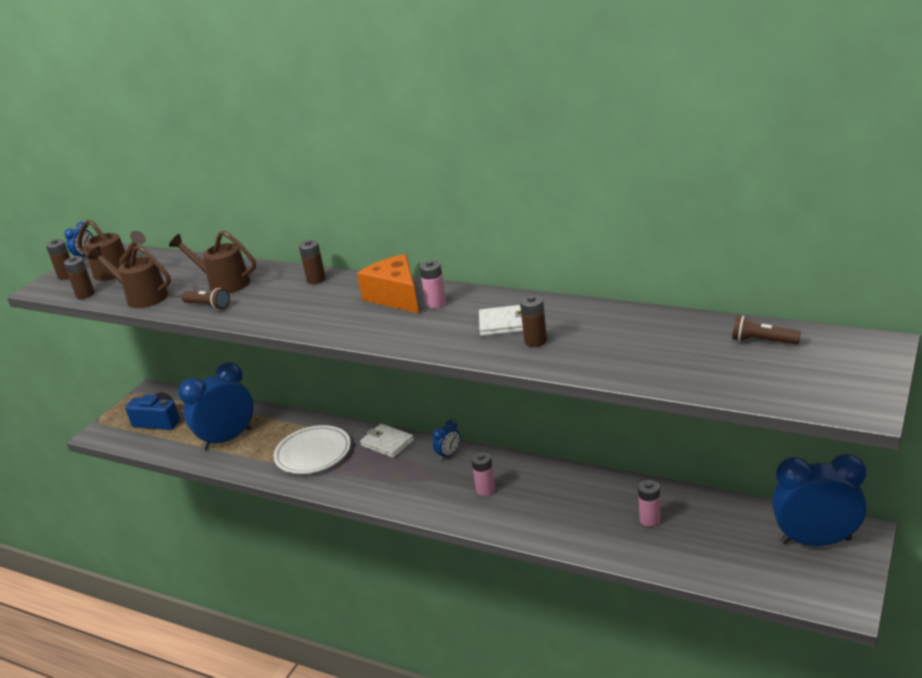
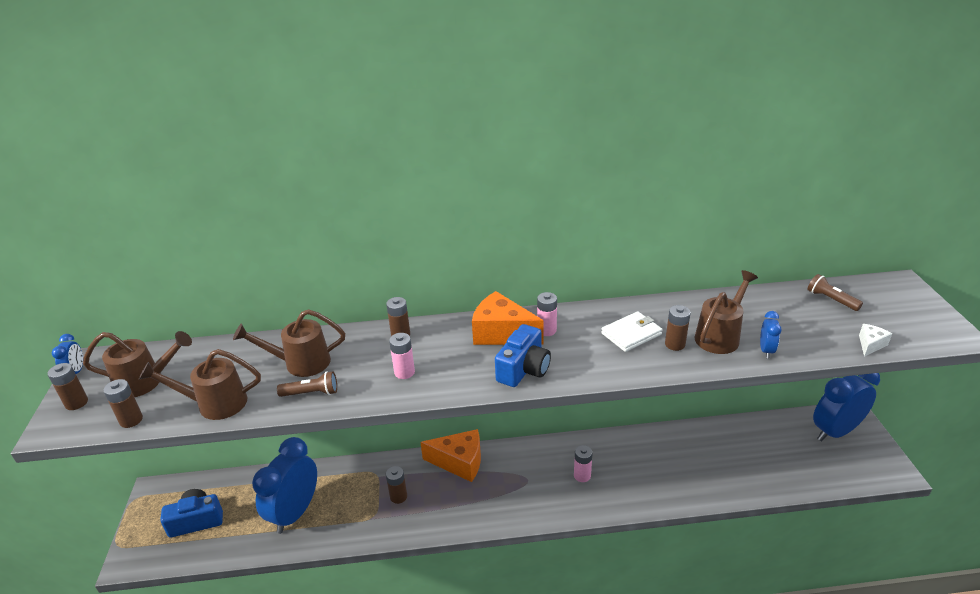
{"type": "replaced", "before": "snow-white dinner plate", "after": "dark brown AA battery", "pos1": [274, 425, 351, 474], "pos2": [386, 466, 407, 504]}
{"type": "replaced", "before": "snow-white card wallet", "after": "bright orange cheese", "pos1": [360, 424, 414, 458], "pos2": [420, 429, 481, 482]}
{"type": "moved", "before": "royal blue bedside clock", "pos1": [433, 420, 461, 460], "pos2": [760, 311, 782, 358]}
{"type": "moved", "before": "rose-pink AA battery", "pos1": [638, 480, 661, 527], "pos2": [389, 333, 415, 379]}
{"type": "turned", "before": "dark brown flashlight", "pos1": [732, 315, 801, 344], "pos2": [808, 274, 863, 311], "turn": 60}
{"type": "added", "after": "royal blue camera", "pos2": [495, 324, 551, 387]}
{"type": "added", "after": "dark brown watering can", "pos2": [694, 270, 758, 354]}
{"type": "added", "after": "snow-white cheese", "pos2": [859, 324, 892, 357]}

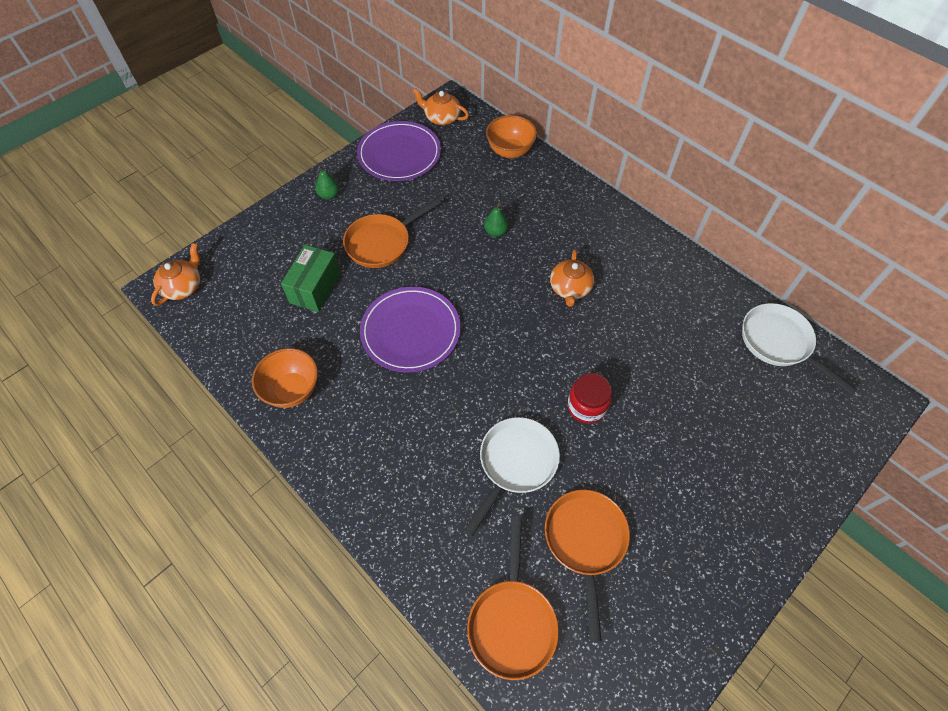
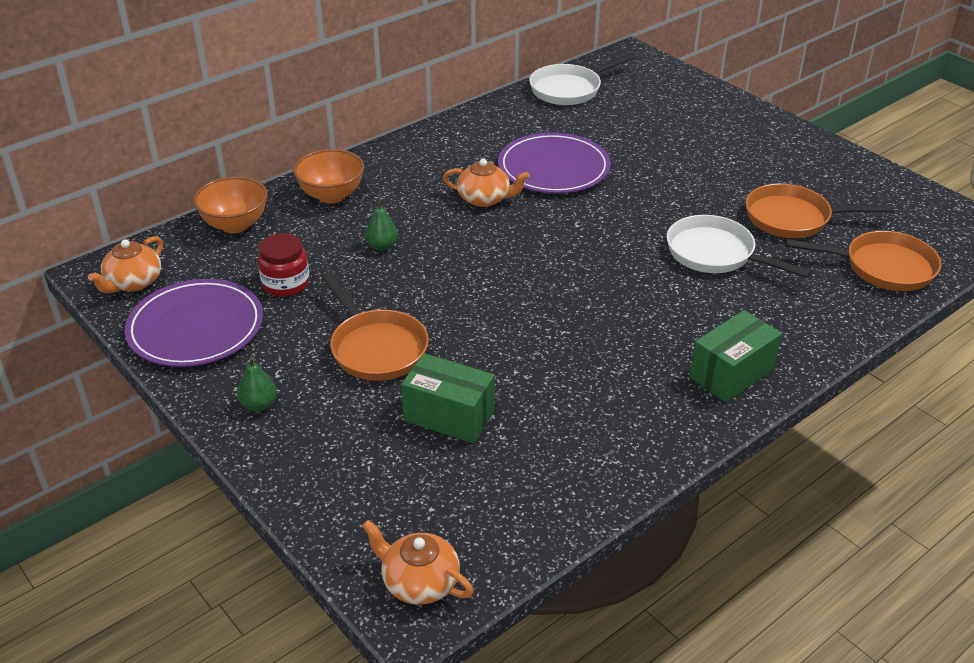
{"type": "moved", "before": "bright orange deep dish", "pos1": [252, 348, 318, 408], "pos2": [293, 149, 364, 203]}
{"type": "moved", "before": "purple dinner plate", "pos1": [360, 287, 461, 373], "pos2": [498, 132, 611, 193]}
{"type": "moved", "before": "scarlet jar", "pos1": [567, 373, 612, 424], "pos2": [258, 233, 310, 297]}
{"type": "added", "after": "leaf-green parcel", "pos2": [690, 310, 782, 402]}

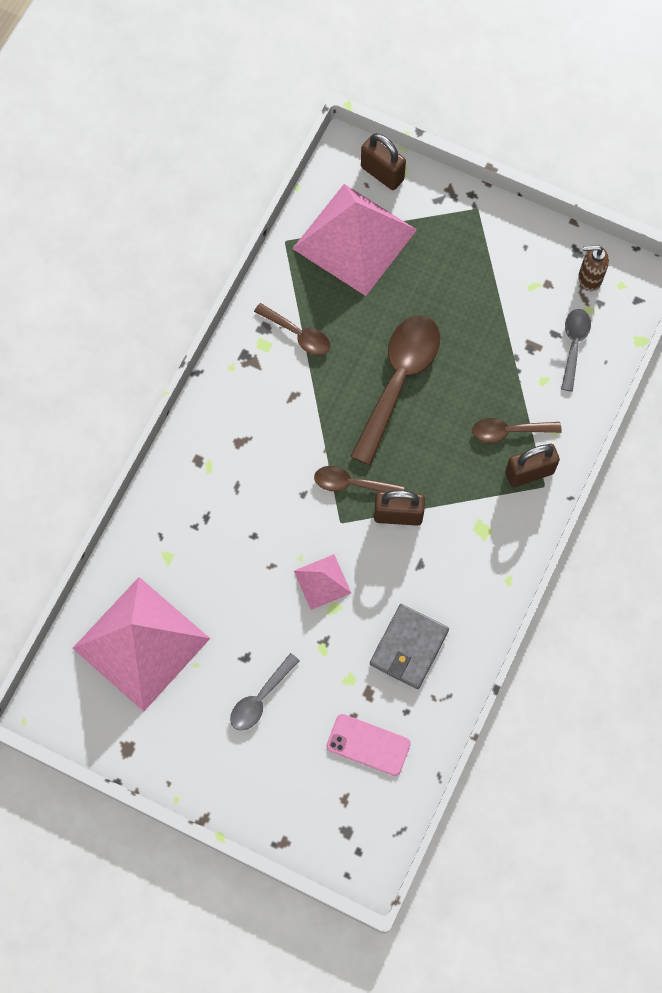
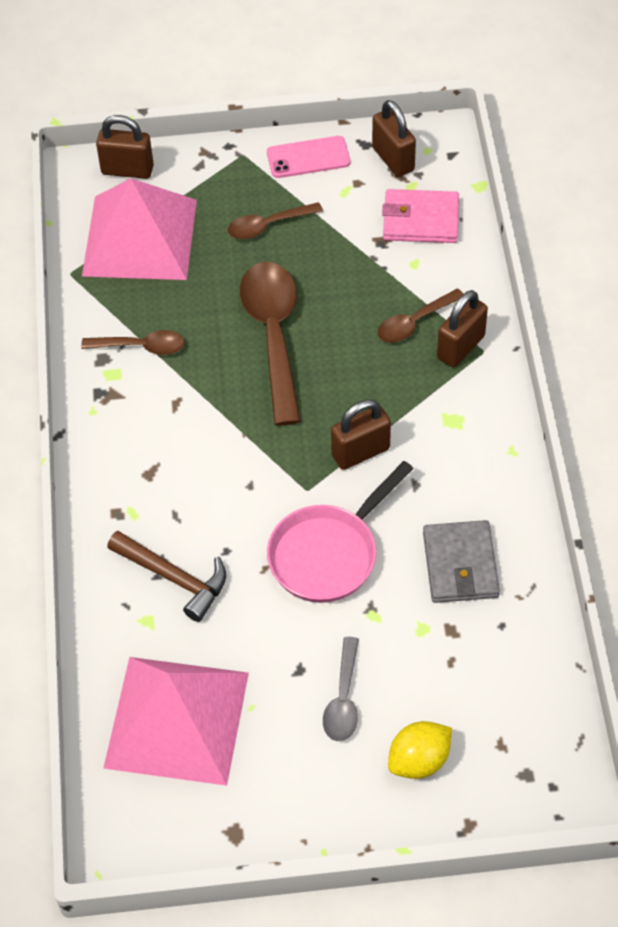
{"type": "replaced", "before": "rose-pink solid pyramid", "after": "rose-pink pan", "pos1": [294, 554, 351, 610], "pos2": [267, 461, 413, 603]}
{"type": "moved", "before": "dark brown spoon", "pos1": [314, 466, 404, 492], "pos2": [228, 202, 323, 239]}
{"type": "moved", "before": "rose-pink mobile phone", "pos1": [327, 714, 411, 776], "pos2": [267, 136, 350, 178]}
{"type": "replaced", "before": "grey spoon", "after": "rose-pink card wallet", "pos1": [561, 309, 591, 392], "pos2": [382, 189, 459, 243]}
{"type": "replaced", "before": "dark brown pump bottle", "after": "dark brown padlock", "pos1": [578, 245, 609, 291], "pos2": [372, 100, 416, 177]}
{"type": "added", "after": "dark brown claw hammer", "pos2": [107, 531, 226, 622]}
{"type": "added", "after": "golden citrus fruit", "pos2": [388, 721, 452, 779]}

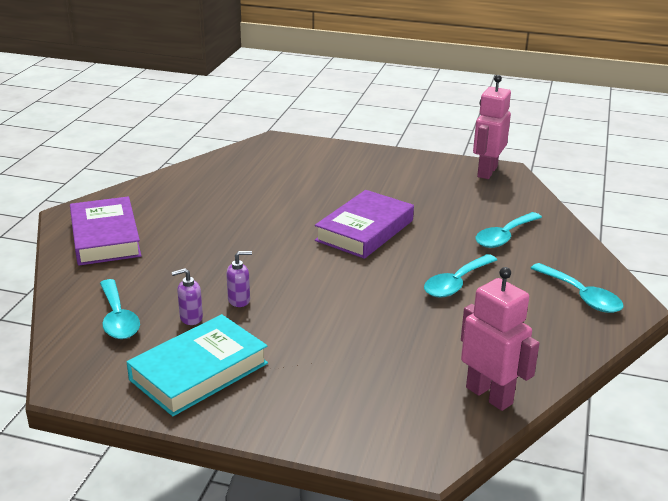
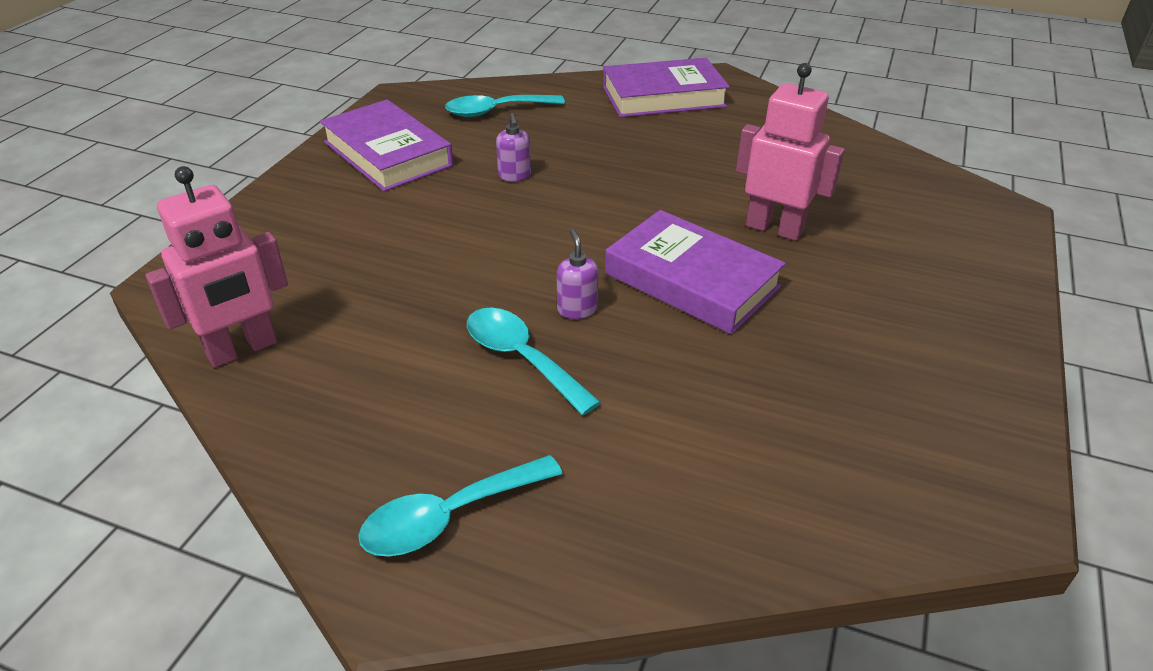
{"type": "recoloured", "before": "turquoise hardback", "after": "purple hardback", "pos1": [127, 314, 268, 416], "pos2": [320, 100, 453, 191]}
{"type": "moved", "before": "purple pump bottle", "pos1": [172, 268, 203, 325], "pos2": [557, 229, 599, 319]}
{"type": "moved", "before": "rose-pink robot", "pos1": [473, 75, 511, 179], "pos2": [736, 63, 845, 241]}
{"type": "removed", "before": "turquoise spoon", "pos1": [476, 212, 542, 248]}

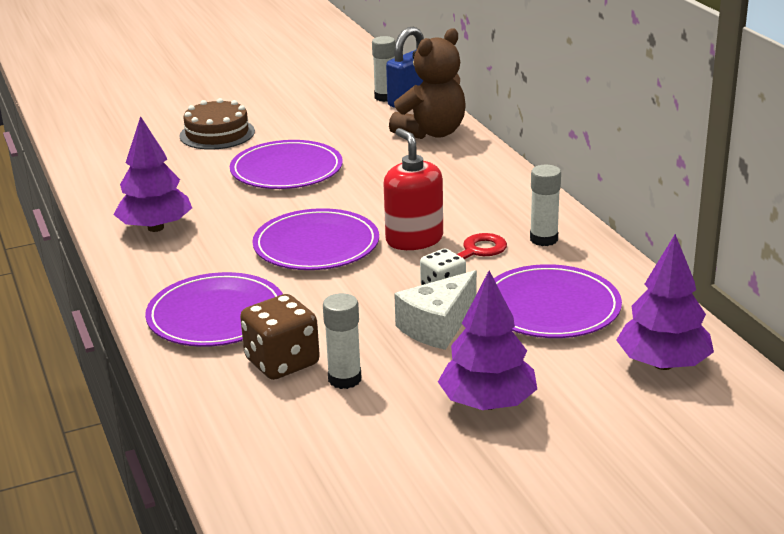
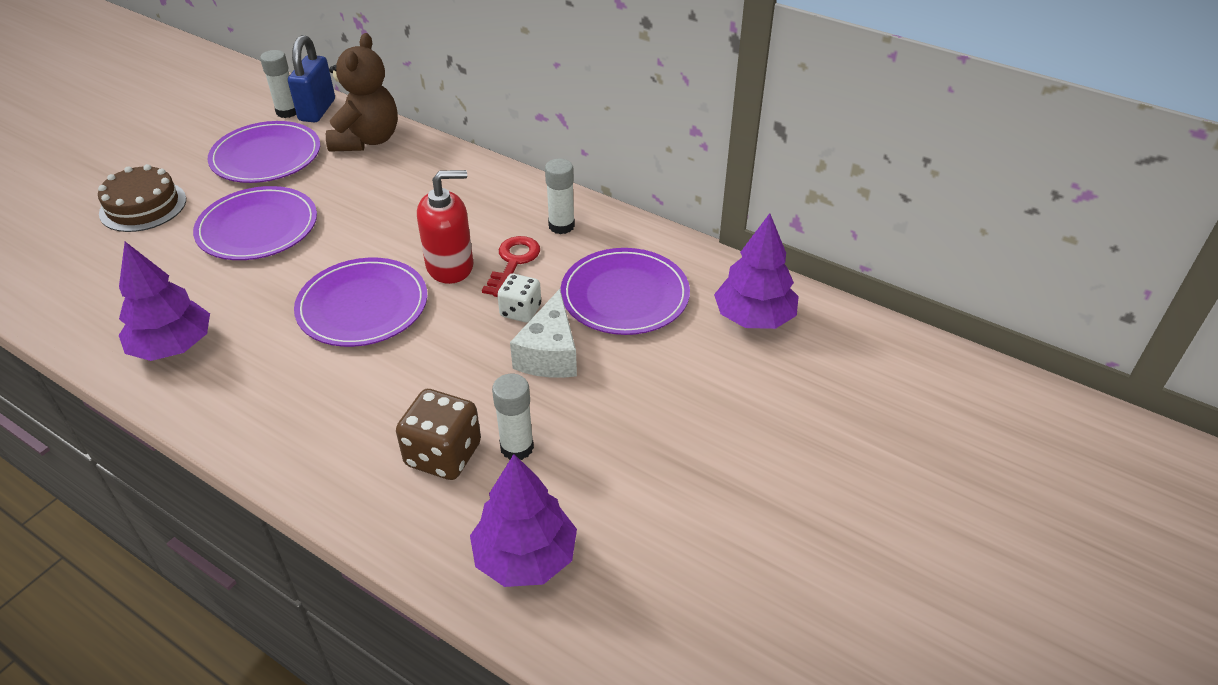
{"type": "moved", "before": "purple dinner plate", "pos1": [145, 272, 283, 347], "pos2": [208, 121, 320, 183]}
{"type": "turned", "before": "scarlet pump bottle", "pos1": [383, 128, 443, 250], "pos2": [417, 170, 474, 284], "turn": 135}
{"type": "moved", "before": "purple tree", "pos1": [438, 270, 537, 410], "pos2": [470, 454, 577, 587]}

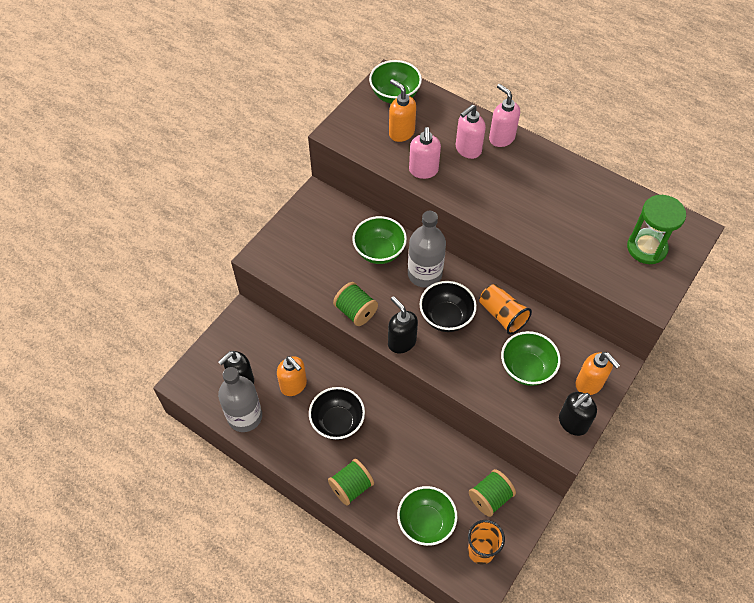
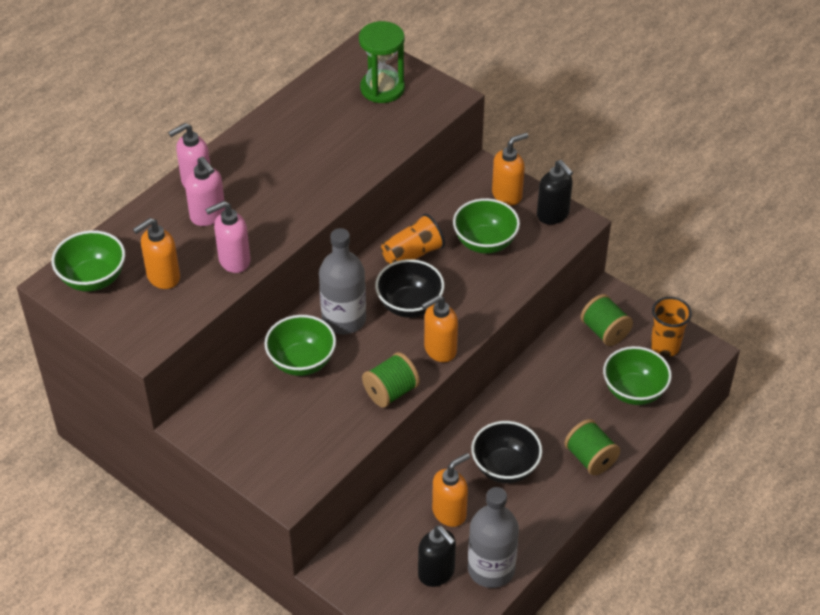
{"type": "recoloured", "before": "ebony pump bottle", "after": "bright orange pump bottle", "pos1": [388, 296, 418, 353], "pos2": [421, 295, 458, 362]}
{"type": "turned", "before": "rose-pink pump bottle", "pos1": [409, 127, 441, 179], "pos2": [205, 201, 251, 273], "turn": 150}

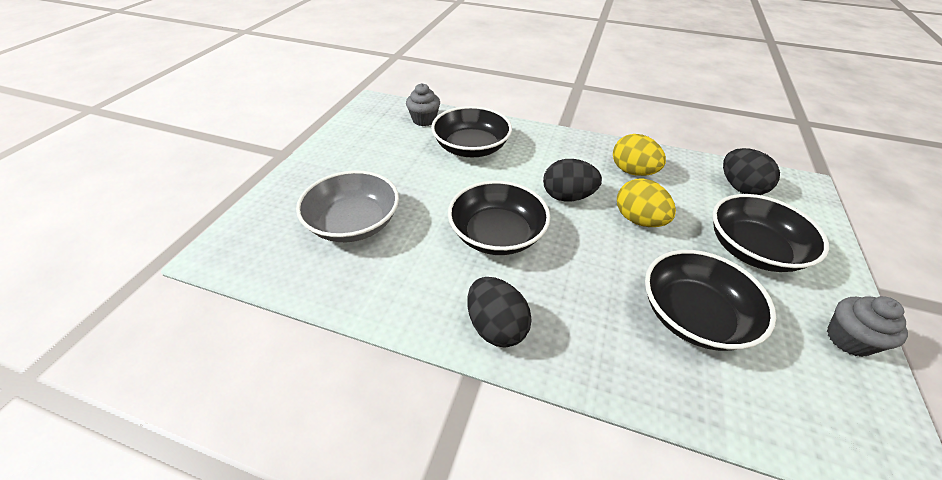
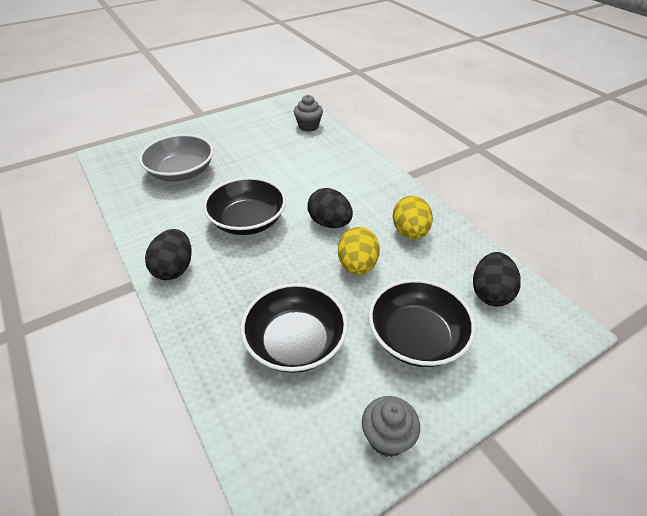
{"type": "removed", "before": "ebony deep dish", "pos1": [431, 106, 512, 157]}

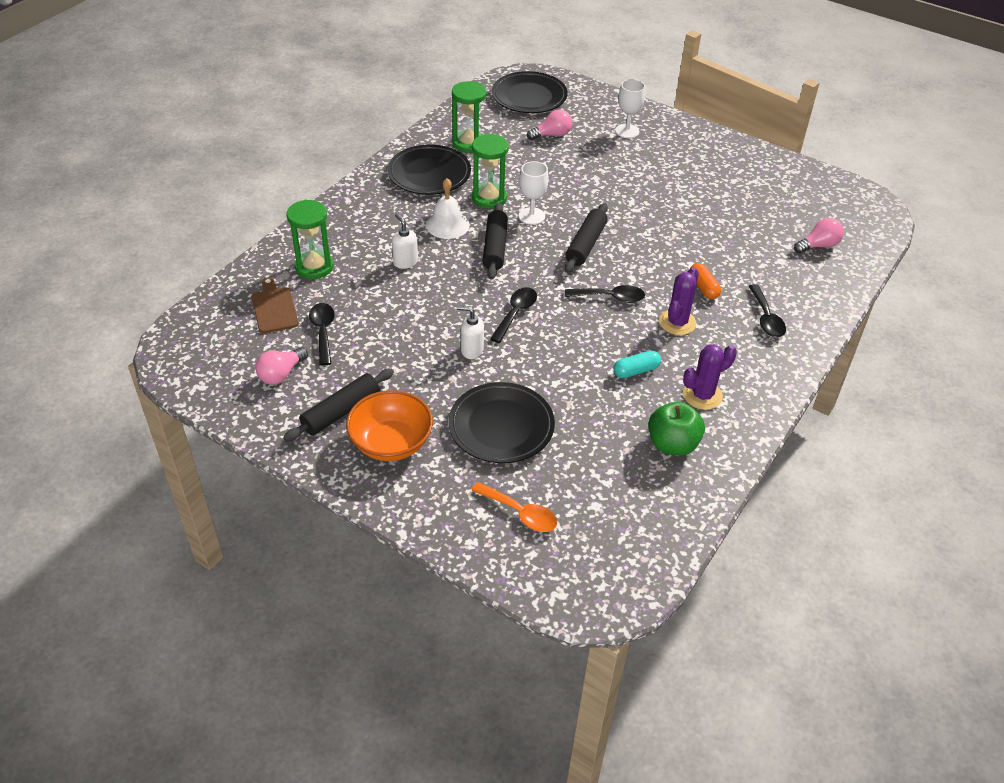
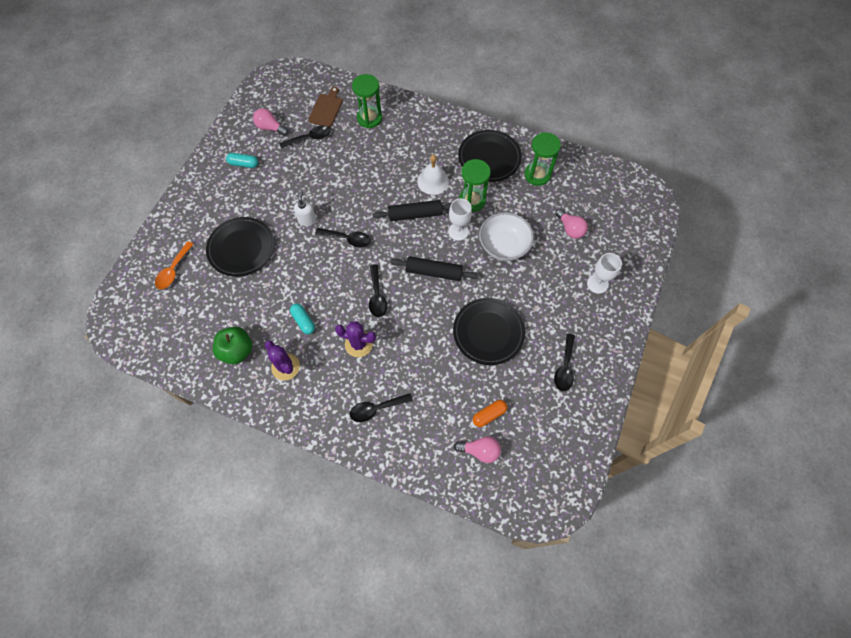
{"type": "turned", "before": "dark brown bread board", "pos1": [252, 277, 299, 333], "pos2": [308, 87, 343, 127], "turn": -45}
{"type": "replaced", "before": "ebony dough roller", "after": "turquoise pill", "pos1": [283, 368, 394, 442], "pos2": [226, 153, 258, 168]}
{"type": "removed", "before": "bright orange deep dish", "pos1": [346, 390, 433, 461]}
{"type": "removed", "before": "snow-white pump bottle", "pos1": [392, 213, 418, 269]}
{"type": "moved", "before": "ebony dinner plate", "pos1": [492, 71, 567, 113], "pos2": [453, 298, 525, 365]}
{"type": "moved", "before": "bright orange pill", "pos1": [690, 263, 721, 299], "pos2": [473, 400, 507, 427]}
{"type": "turned", "before": "rose-pink bulb", "pos1": [794, 218, 844, 253], "pos2": [454, 436, 501, 463], "turn": -45}
{"type": "added", "after": "snow-white deep dish", "pos2": [479, 212, 534, 261]}
{"type": "added", "after": "ebony spoon", "pos2": [554, 334, 575, 391]}

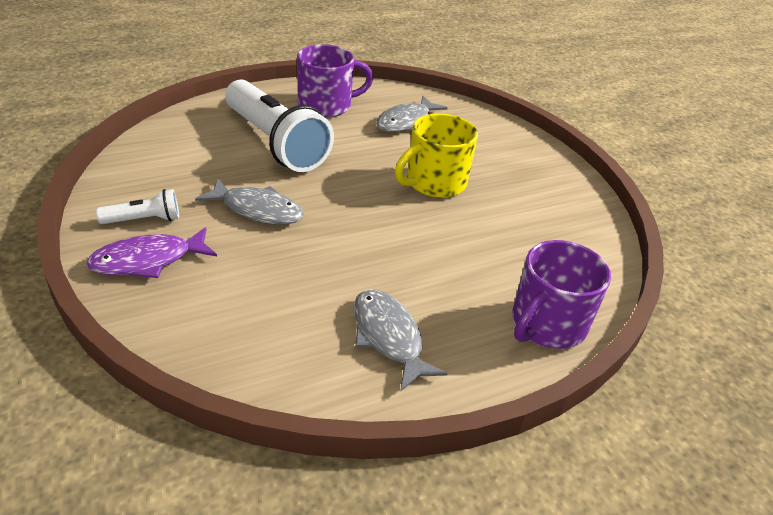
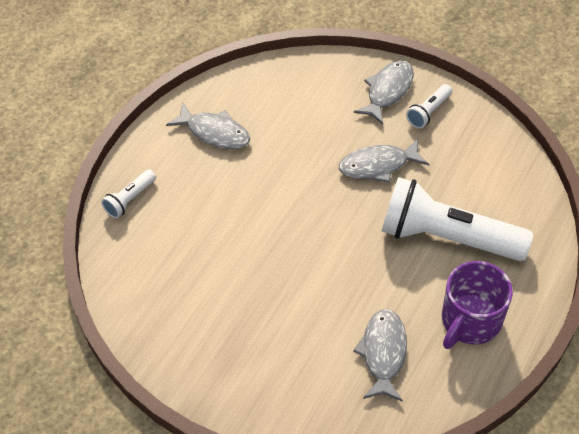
{"type": "recoloured", "before": "purple fish figure", "after": "grey fish figure", "pos1": [86, 227, 217, 278], "pos2": [354, 60, 414, 125]}
{"type": "removed", "before": "golden mug", "pos1": [395, 113, 478, 198]}
{"type": "replaced", "before": "purple mug", "after": "snow-white flashlight", "pos1": [512, 240, 611, 349], "pos2": [101, 169, 156, 219]}

